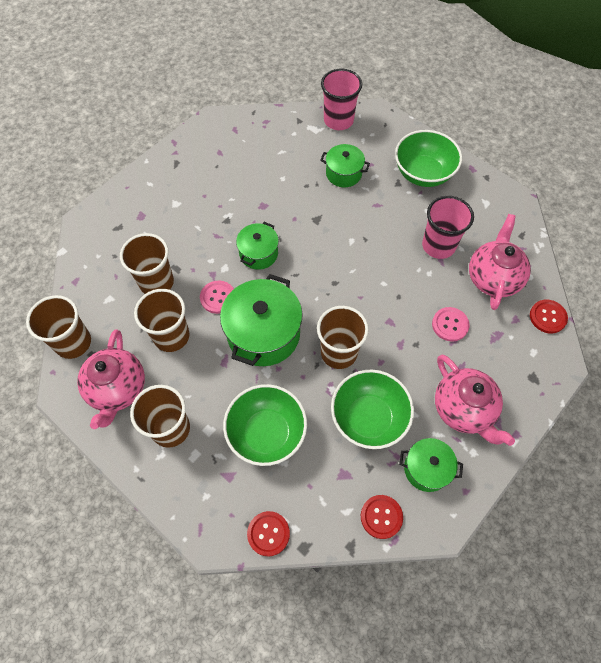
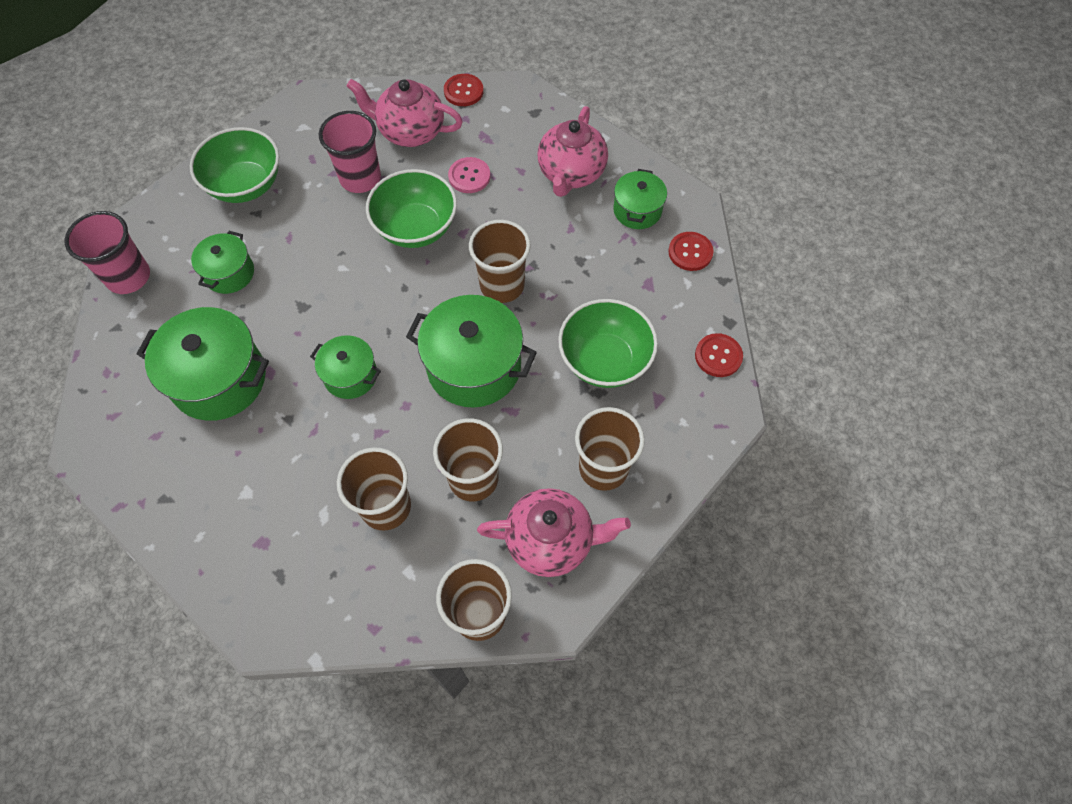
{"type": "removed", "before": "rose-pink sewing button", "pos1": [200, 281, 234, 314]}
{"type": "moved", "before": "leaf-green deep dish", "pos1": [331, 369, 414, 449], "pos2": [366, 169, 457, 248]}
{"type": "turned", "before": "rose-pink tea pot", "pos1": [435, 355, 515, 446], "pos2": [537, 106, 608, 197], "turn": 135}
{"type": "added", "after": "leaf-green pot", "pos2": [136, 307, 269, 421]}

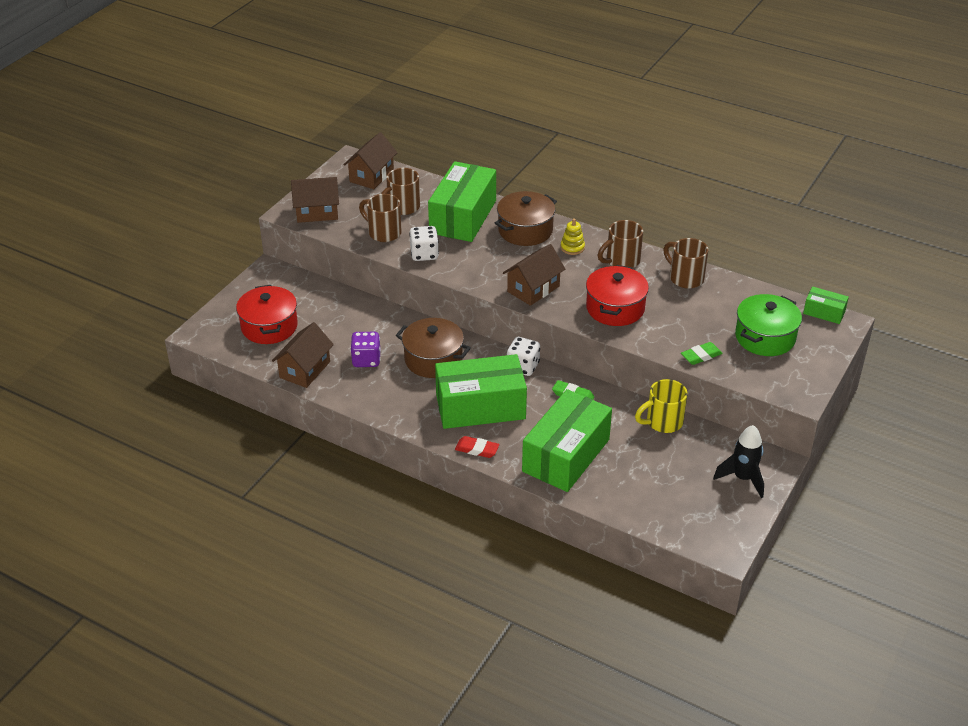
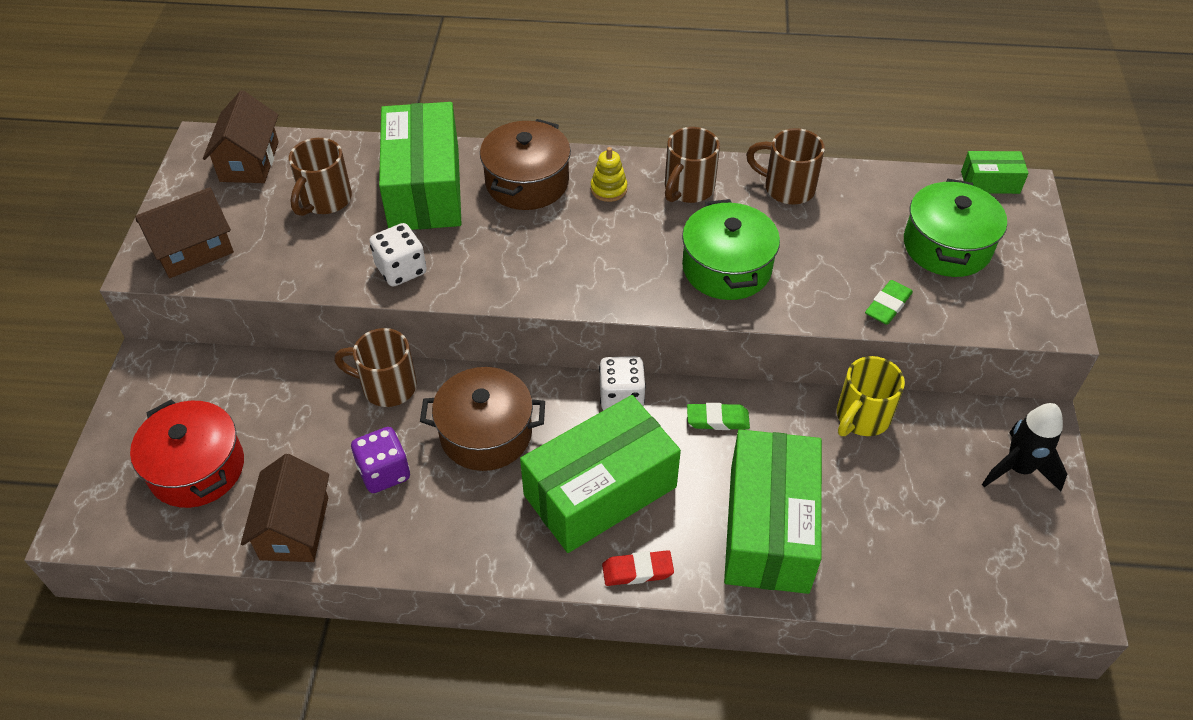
{"type": "moved", "before": "dark brown mug", "pos1": [359, 194, 402, 242], "pos2": [334, 328, 417, 407]}
{"type": "removed", "before": "dark brown cottage", "pos1": [503, 244, 565, 306]}
{"type": "recoloured", "before": "scarlet pot", "after": "leaf-green pot", "pos1": [586, 265, 649, 326], "pos2": [682, 199, 780, 300]}

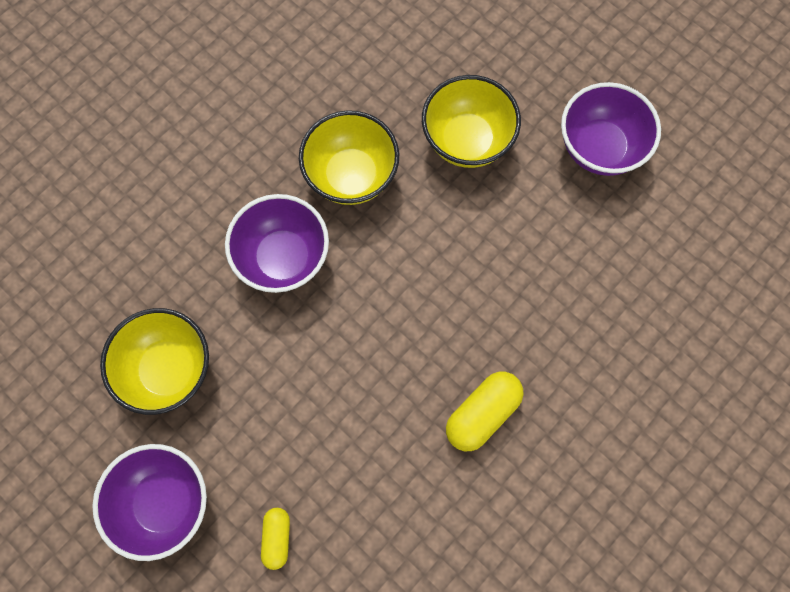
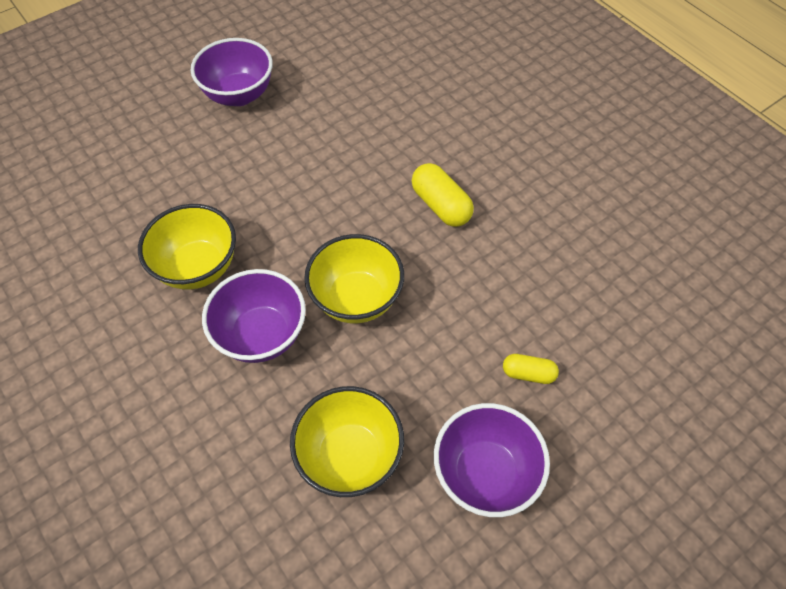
{"type": "moved", "before": "golden deep dish", "pos1": [422, 75, 521, 168], "pos2": [304, 234, 404, 323]}

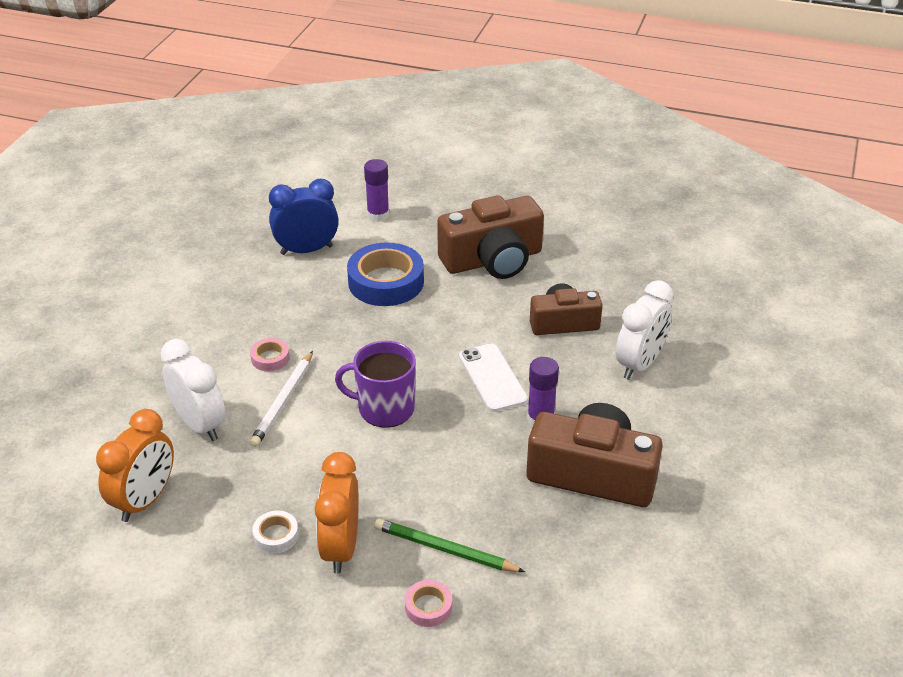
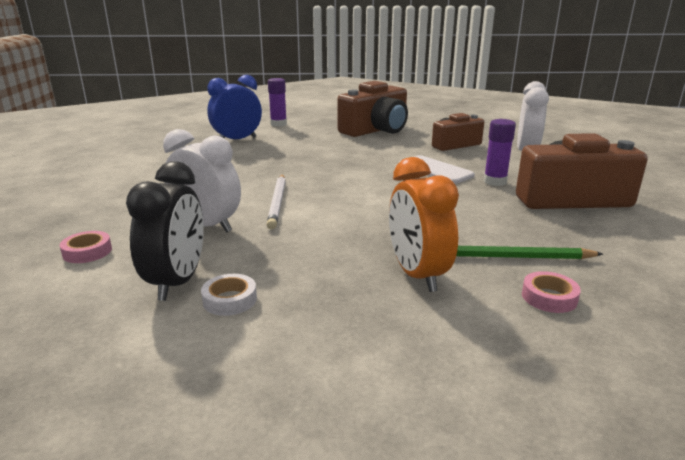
{"type": "recoloured", "before": "bright orange bedside clock", "after": "ebony bedside clock", "pos1": [96, 409, 174, 522], "pos2": [126, 161, 204, 301]}
{"type": "moved", "before": "rose-pink sticky tape", "pos1": [250, 338, 290, 371], "pos2": [60, 231, 112, 263]}
{"type": "moved", "before": "snow-white sticky tape", "pos1": [252, 511, 299, 554], "pos2": [201, 274, 257, 316]}
{"type": "removed", "before": "purple mug", "pos1": [335, 341, 416, 428]}
{"type": "removed", "before": "royal blue sticky tape", "pos1": [347, 243, 424, 306]}

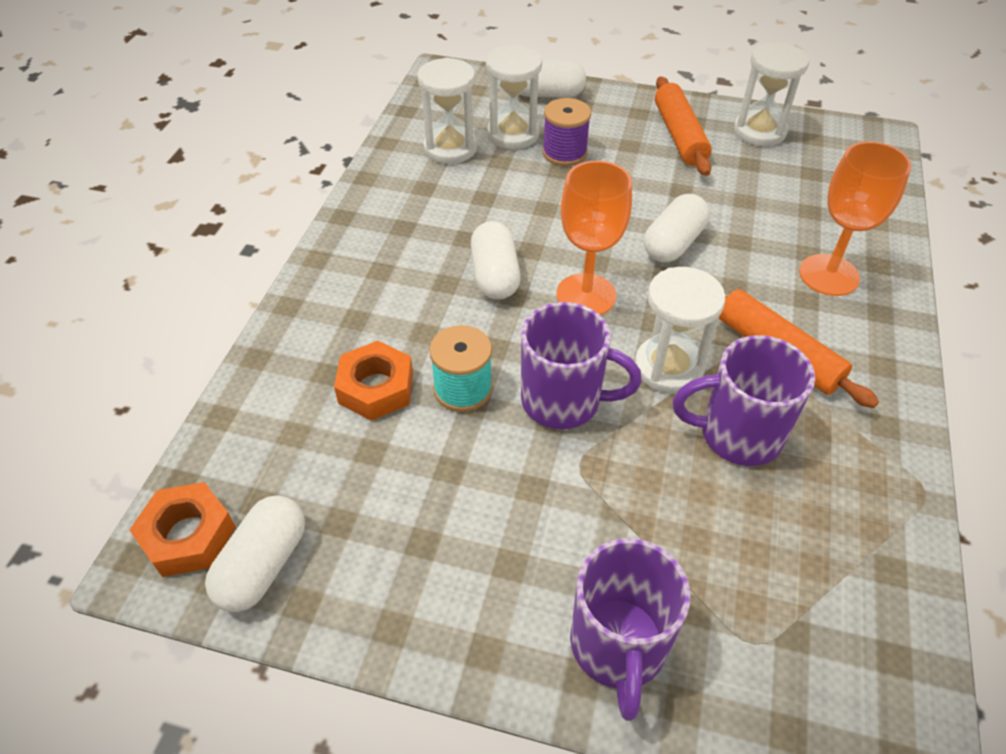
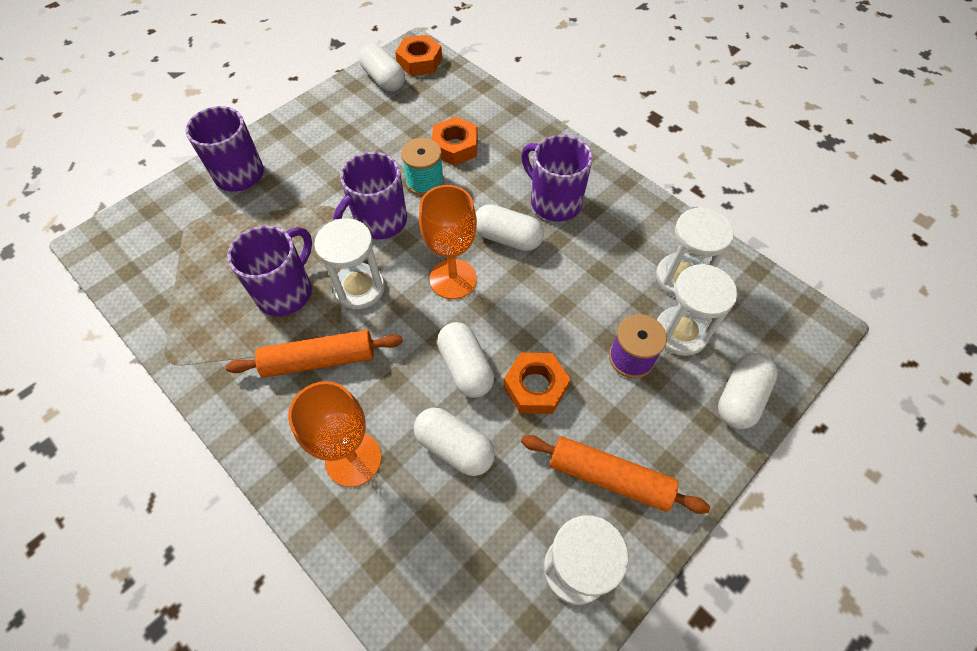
{"type": "added", "after": "snow-white pill", "pos2": [414, 408, 495, 476]}
{"type": "added", "after": "bright orange hexagon nut", "pos2": [504, 353, 570, 414]}
{"type": "added", "after": "purple mug", "pos2": [521, 135, 593, 221]}

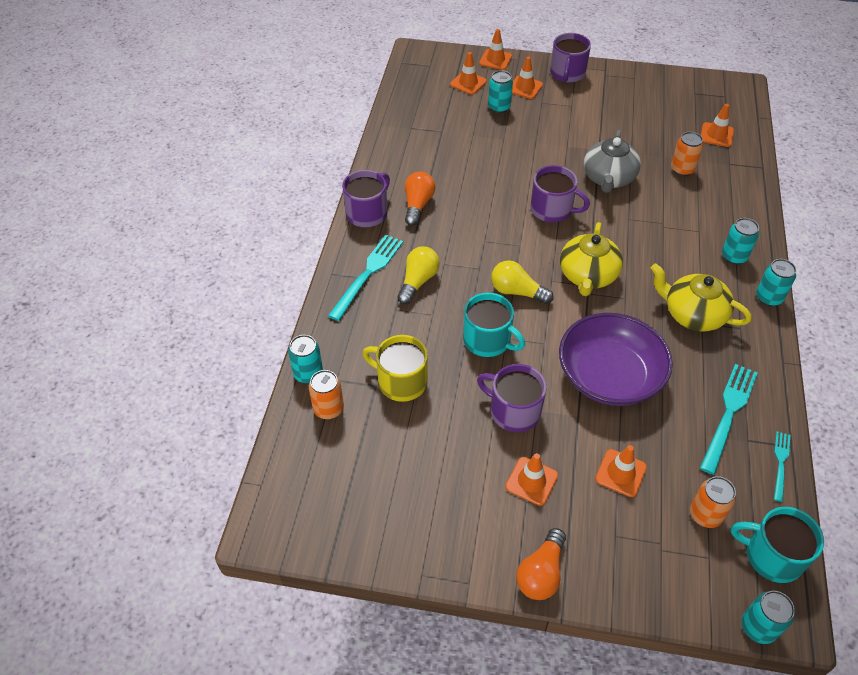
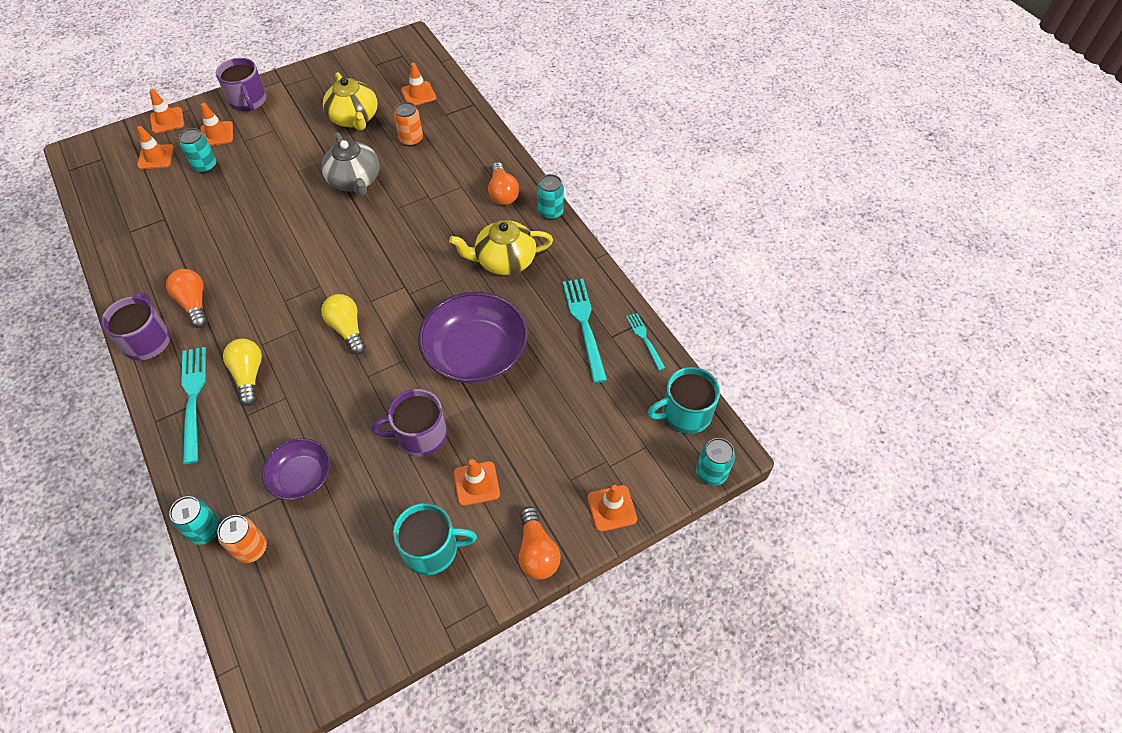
{"type": "replaced", "before": "golden mug", "after": "purple deep dish", "pos1": [363, 335, 428, 402], "pos2": [262, 438, 331, 500]}
{"type": "moved", "before": "turquoise mug", "pos1": [463, 293, 525, 357], "pos2": [393, 503, 477, 575]}
{"type": "turned", "before": "golden bulb", "pos1": [491, 260, 554, 304], "pos2": [321, 294, 366, 355], "turn": 75}
{"type": "removed", "before": "purple mug", "pos1": [530, 165, 590, 222]}
{"type": "moved", "before": "golden tea pot", "pos1": [560, 222, 623, 296], "pos2": [323, 72, 377, 130]}
{"type": "moved", "before": "bright orange safety cone", "pos1": [595, 445, 647, 497], "pos2": [588, 485, 637, 532]}
{"type": "removed", "before": "bright orange soda can", "pos1": [690, 476, 736, 528]}
{"type": "replaced", "before": "turquoise soda can", "after": "bright orange bulb", "pos1": [722, 218, 759, 265], "pos2": [488, 162, 519, 205]}

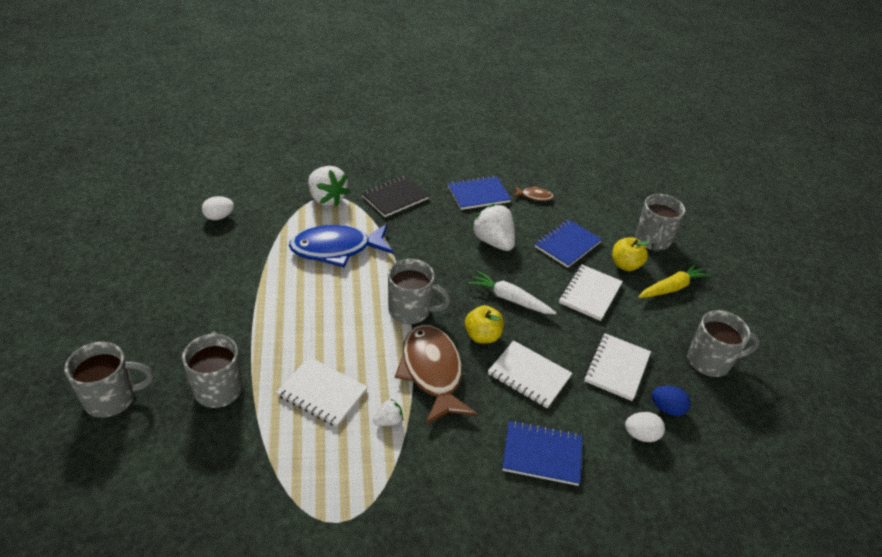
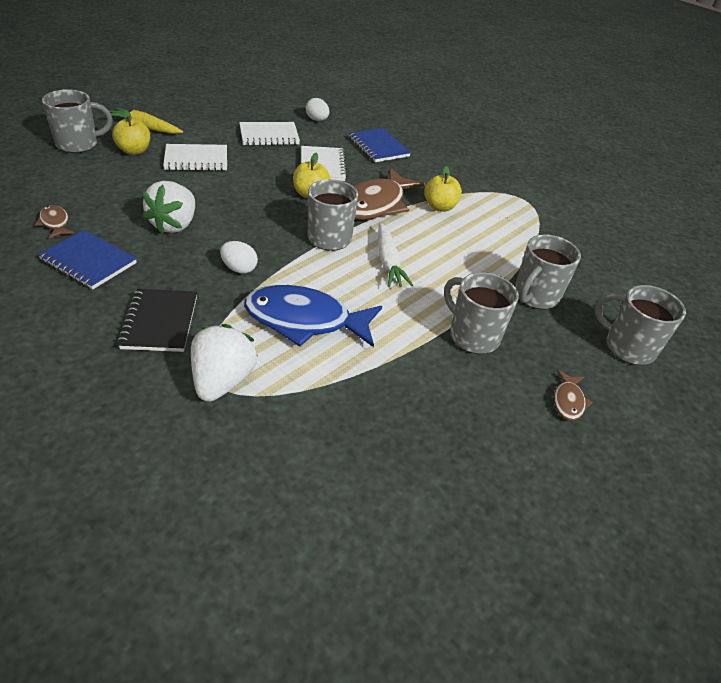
{"type": "moved", "before": "snow-white toy egg", "pos1": [202, 196, 234, 220], "pos2": [220, 241, 258, 274]}
{"type": "removed", "before": "snow-white exercise book", "pos1": [277, 357, 367, 427]}
{"type": "turned", "before": "royal blue fish figure", "pos1": [289, 224, 394, 267], "pos2": [244, 285, 382, 347], "turn": 150}
{"type": "turned", "before": "ebony exercise book", "pos1": [362, 176, 429, 217], "pos2": [117, 289, 197, 352], "turn": 75}
{"type": "replaced", "before": "snow-white strawberry", "after": "golden toy apple", "pos1": [373, 399, 403, 426], "pos2": [424, 166, 462, 212]}
{"type": "moved", "before": "snow-white toy carrot", "pos1": [468, 270, 557, 314], "pos2": [378, 223, 413, 287]}
{"type": "removed", "before": "royal blue exercise book", "pos1": [535, 219, 602, 268]}
{"type": "removed", "before": "royal blue toy egg", "pos1": [652, 386, 691, 416]}
{"type": "moved", "before": "grey mug", "pos1": [687, 310, 760, 377], "pos2": [444, 272, 519, 354]}
{"type": "added", "after": "dark brown fish figure", "pos2": [554, 370, 593, 421]}

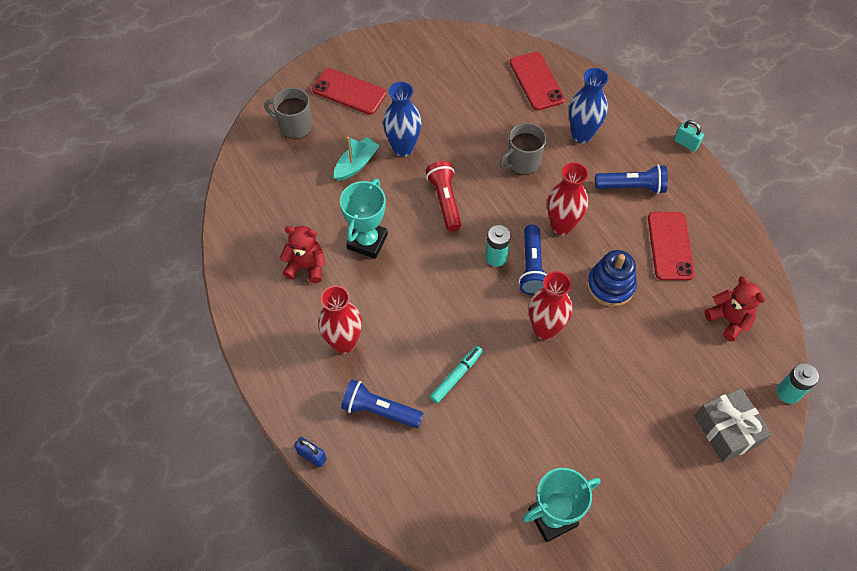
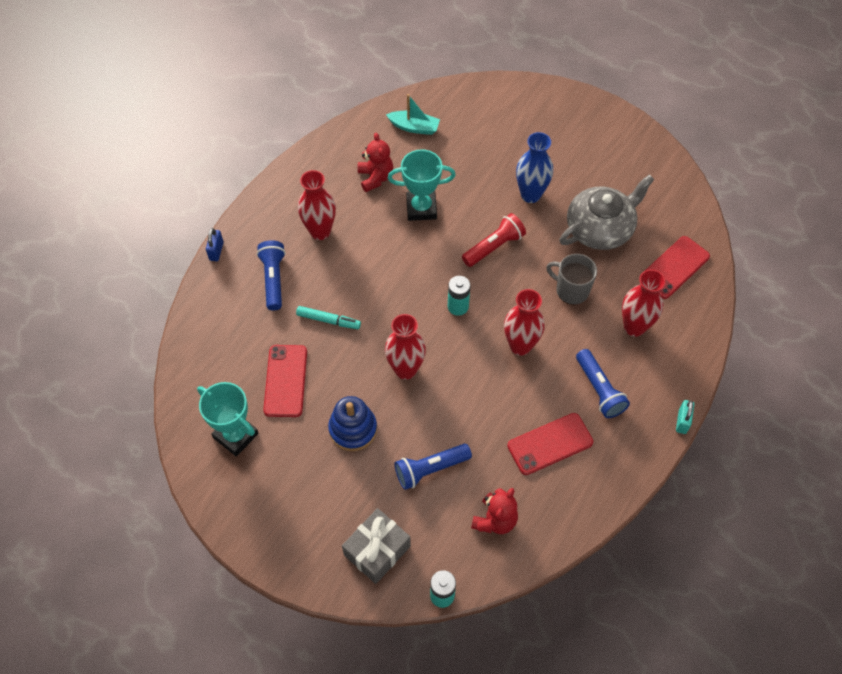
{"type": "removed", "before": "grey mug", "pos1": [264, 88, 312, 139]}
{"type": "moved", "before": "scarlet mobile phone", "pos1": [312, 68, 386, 115], "pos2": [263, 345, 307, 417]}
{"type": "moved", "before": "turquoise boat", "pos1": [334, 137, 380, 181], "pos2": [386, 94, 440, 135]}
{"type": "moved", "before": "royal blue flashlight", "pos1": [519, 225, 547, 295], "pos2": [394, 444, 472, 490]}
{"type": "recoloured", "before": "royal blue vase", "after": "scarlet vase", "pos1": [569, 68, 609, 143], "pos2": [622, 269, 665, 337]}
{"type": "moved", "before": "royal blue stacking toy", "pos1": [587, 250, 637, 307], "pos2": [328, 396, 377, 451]}
{"type": "added", "after": "grey tea pot", "pos2": [559, 174, 655, 250]}

